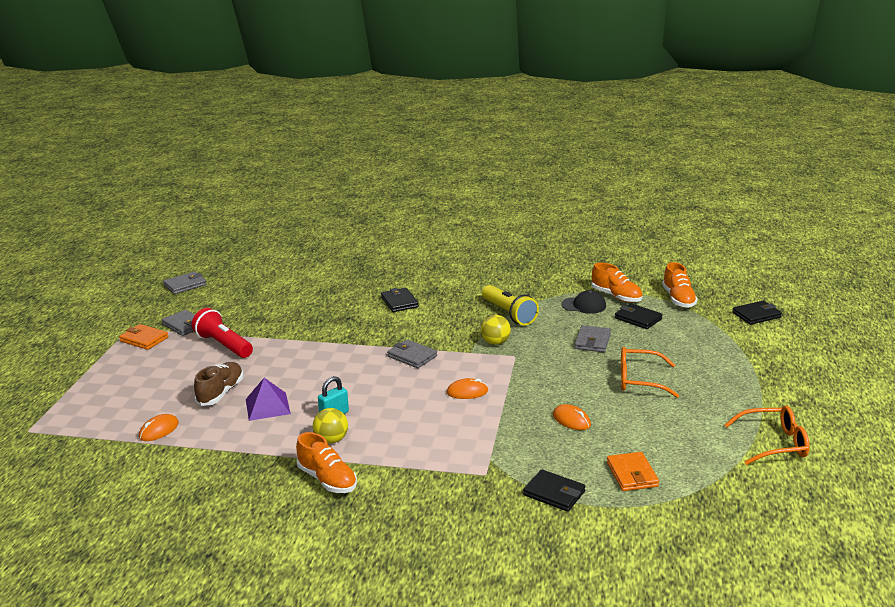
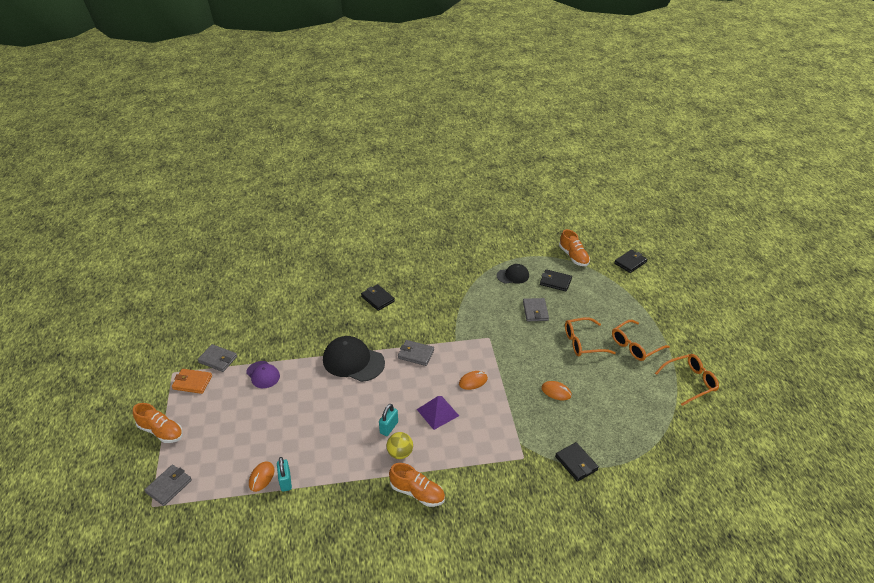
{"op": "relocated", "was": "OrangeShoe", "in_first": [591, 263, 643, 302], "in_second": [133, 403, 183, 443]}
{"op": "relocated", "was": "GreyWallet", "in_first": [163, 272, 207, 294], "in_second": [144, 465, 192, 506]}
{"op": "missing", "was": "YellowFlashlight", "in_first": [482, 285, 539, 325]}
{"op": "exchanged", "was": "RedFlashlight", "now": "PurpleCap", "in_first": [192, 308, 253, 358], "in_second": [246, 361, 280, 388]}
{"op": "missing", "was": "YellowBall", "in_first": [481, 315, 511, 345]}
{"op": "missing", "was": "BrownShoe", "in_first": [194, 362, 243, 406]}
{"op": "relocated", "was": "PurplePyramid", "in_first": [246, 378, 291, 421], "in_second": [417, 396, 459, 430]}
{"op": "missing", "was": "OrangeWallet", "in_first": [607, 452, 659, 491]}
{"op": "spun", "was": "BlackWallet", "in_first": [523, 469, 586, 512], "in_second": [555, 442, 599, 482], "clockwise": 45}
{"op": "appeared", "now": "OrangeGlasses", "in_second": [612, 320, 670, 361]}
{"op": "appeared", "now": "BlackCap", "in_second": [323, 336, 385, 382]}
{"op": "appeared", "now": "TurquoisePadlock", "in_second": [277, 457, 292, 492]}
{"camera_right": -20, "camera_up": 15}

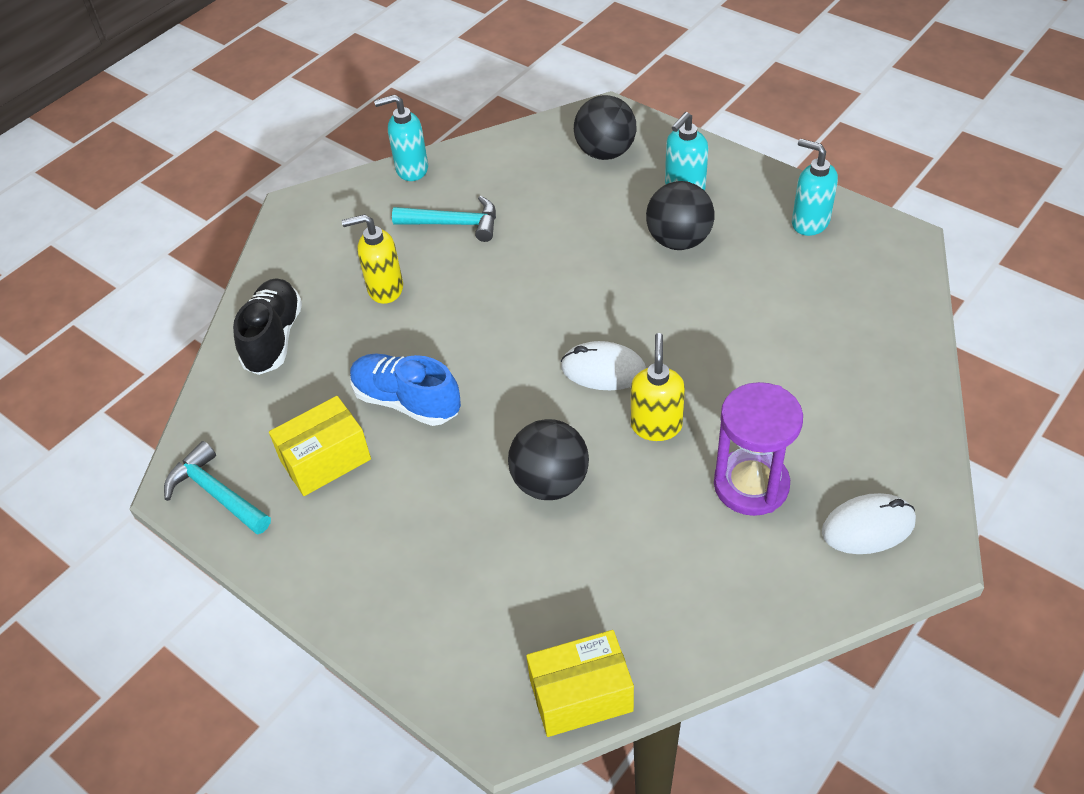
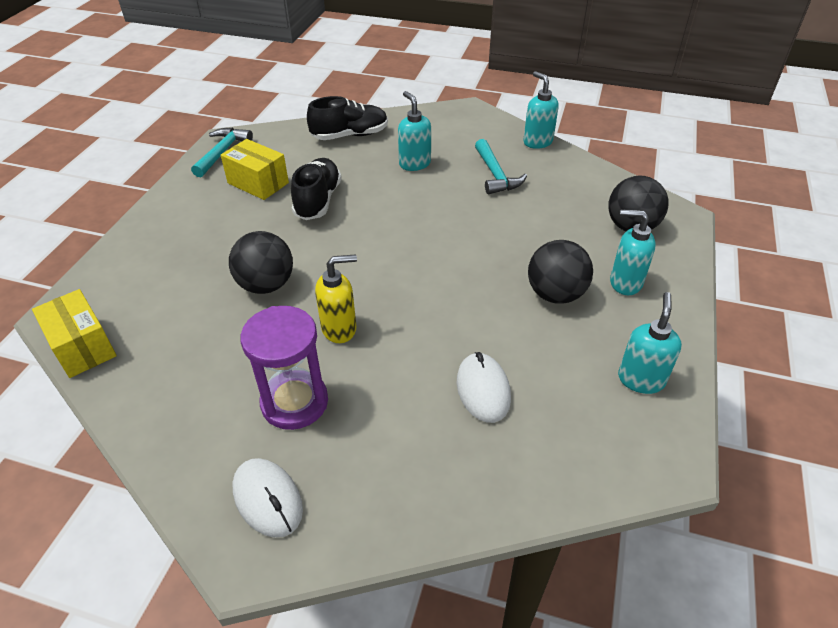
{"op": "colour", "was": "YellowSoapDispenser", "now": "TurquoiseSoapDispenser", "in_first": [342, 214, 403, 304], "in_second": [398, 91, 431, 171]}
{"op": "relocated", "was": "WhiteMouse", "in_first": [561, 341, 646, 390], "in_second": [457, 352, 511, 423]}
{"op": "colour", "was": "BlueShoe", "now": "BlackShoe", "in_first": [350, 354, 461, 426], "in_second": [291, 158, 342, 220]}
{"camera_right": 65, "camera_up": -5}

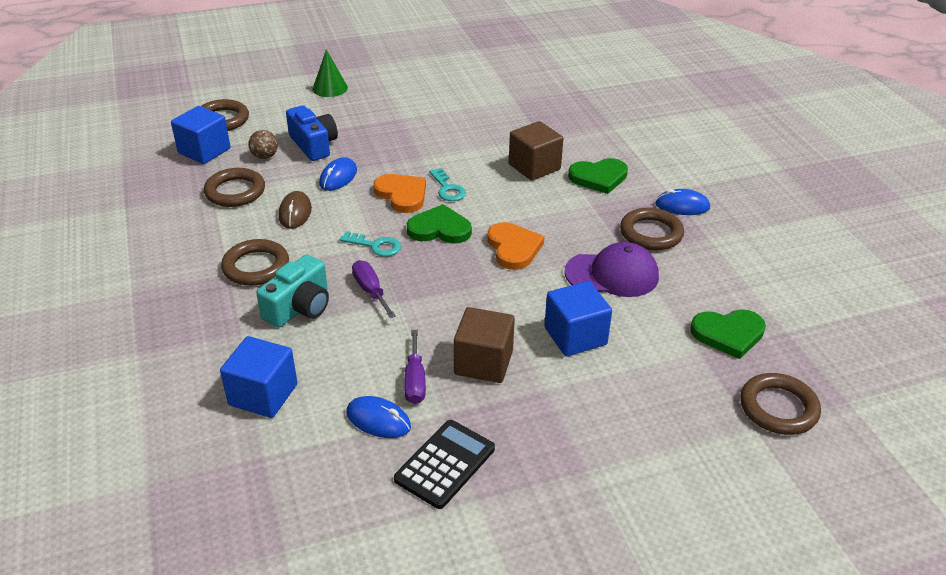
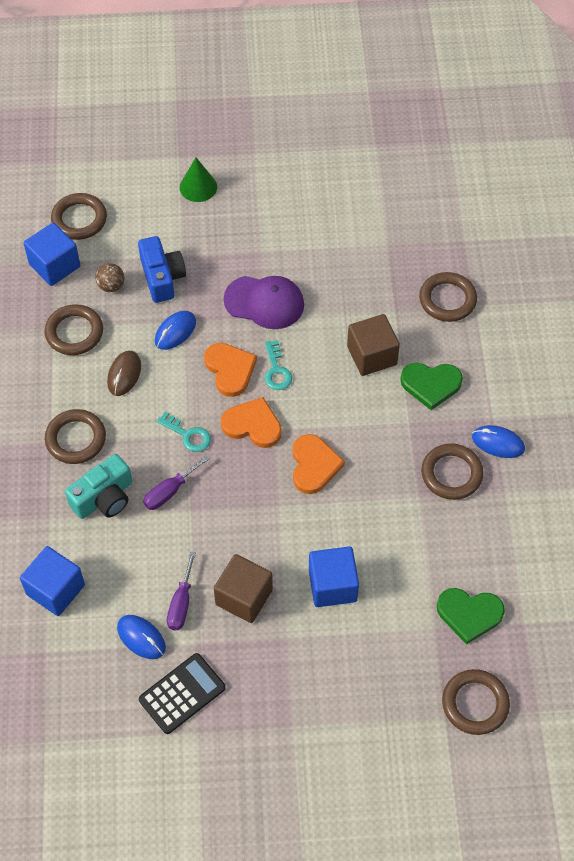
{"op": "colour", "was": "GreenHeart", "now": "OrangeHeart", "in_first": [407, 204, 472, 244], "in_second": [221, 397, 282, 448]}
{"op": "relocated", "was": "PurpleCap", "in_first": [564, 242, 659, 297], "in_second": [223, 276, 304, 329]}
{"op": "spun", "was": "PurpleScrewdriver", "in_first": [352, 260, 396, 318], "in_second": [143, 455, 210, 510], "clockwise": -120}
{"op": "appeared", "now": "BrownRing", "in_second": [419, 272, 477, 322]}
{"camera_right": 15, "camera_up": 20}

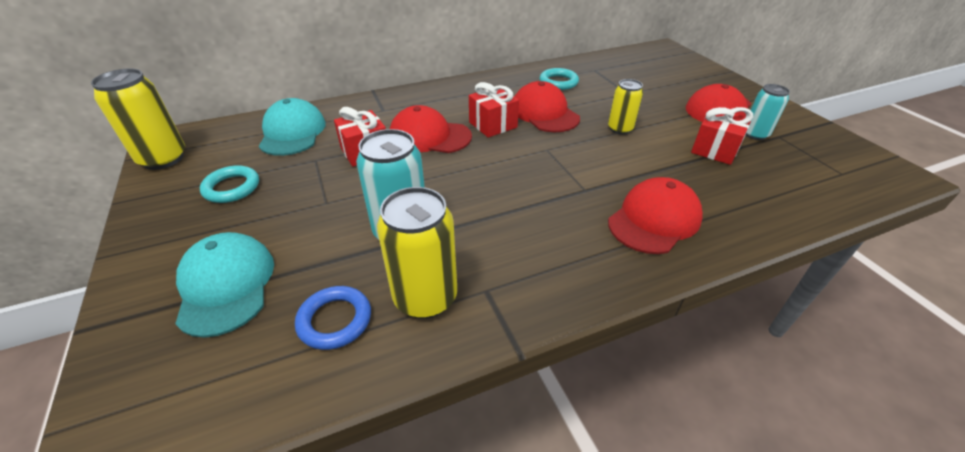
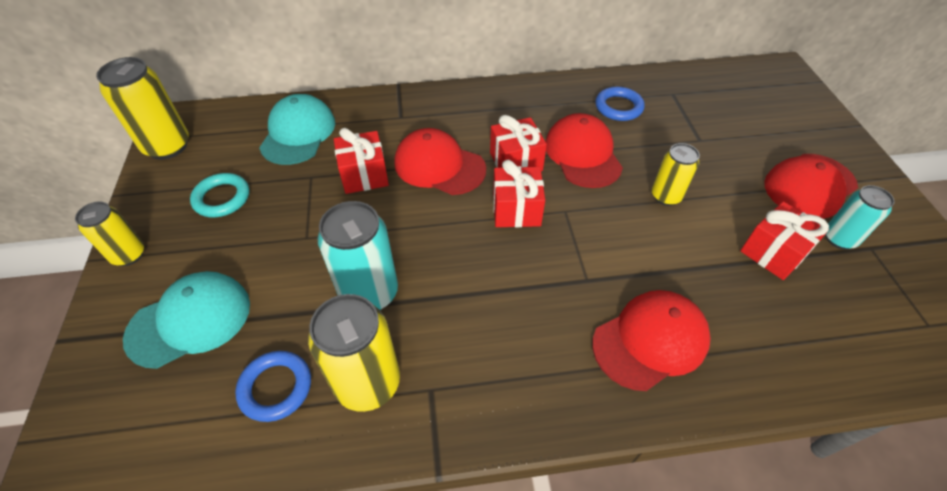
{"op": "colour", "was": "TurquoiseRing", "now": "BlueRing", "in_first": [539, 68, 579, 90], "in_second": [595, 87, 645, 121]}
{"op": "spun", "was": "TurquoiseCap", "in_first": [175, 232, 274, 338], "in_second": [123, 271, 250, 369], "clockwise": 60}
{"op": "appeared", "now": "RedGift", "in_second": [493, 160, 545, 227]}
{"op": "appeared", "now": "YellowCan", "in_second": [75, 202, 144, 266]}
{"camera_right": 15, "camera_up": 10}

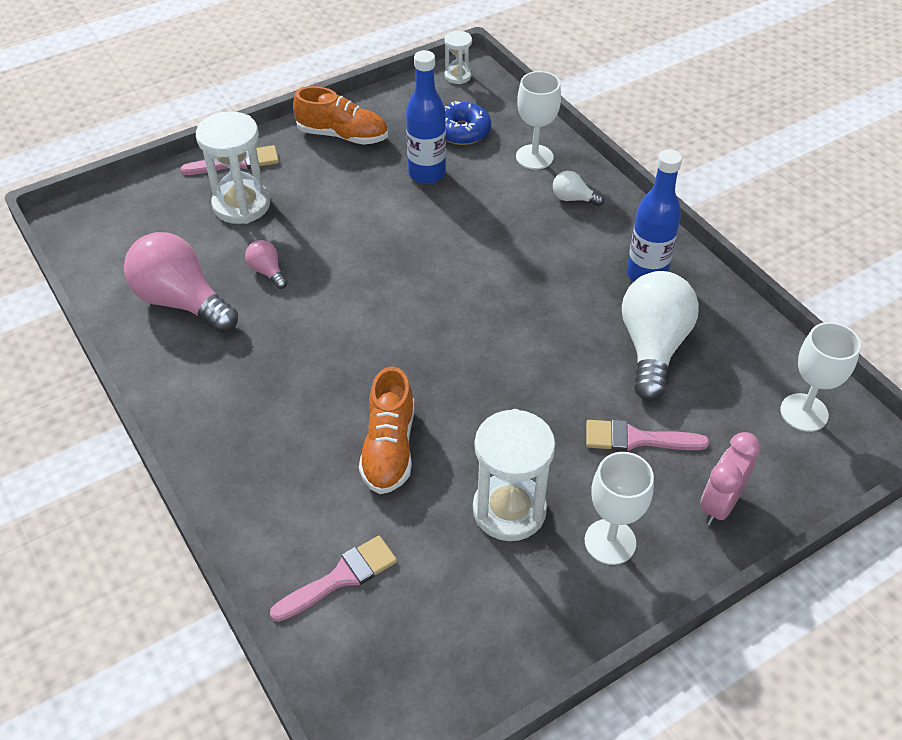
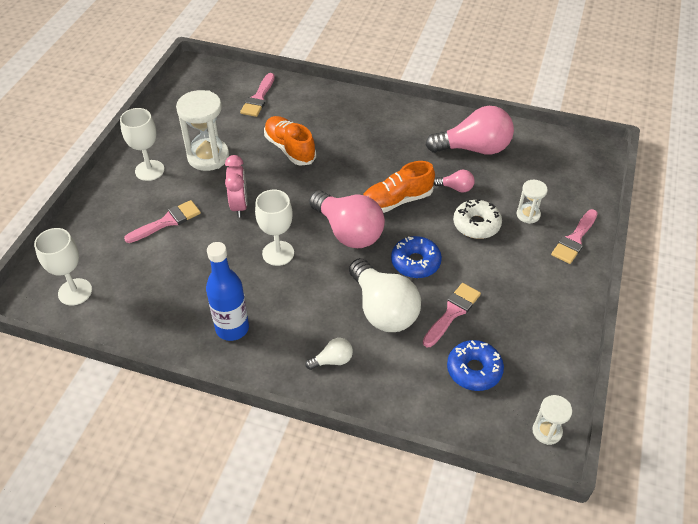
{"op": "exchanged", "was": "BlueBottle", "now": "PinkBrush", "in_first": [406, 50, 446, 184], "in_second": [423, 283, 481, 347]}
{"op": "relocated", "was": "WhiteGoblet", "in_first": [516, 71, 561, 170], "in_second": [255, 190, 294, 266]}
{"op": "relocated", "was": "OrangeShoe", "in_first": [293, 86, 388, 145], "in_second": [363, 161, 435, 213]}
{"op": "size", "was": "WhiteHourglass", "in_first": [196, 111, 270, 224], "in_second": [517, 180, 548, 224], "ratio": 0.53}
{"op": "relocated", "was": "WhiteLightBulb", "in_first": [622, 271, 699, 401], "in_second": [349, 258, 421, 332]}
{"op": "relocated", "was": "PinkClock", "in_first": [700, 432, 761, 525], "in_second": [225, 155, 247, 218]}
{"op": "appeared", "now": "PinkLightBulb", "in_second": [309, 191, 385, 248]}
{"op": "appeared", "now": "WhiteDonut", "in_second": [453, 199, 502, 239]}
{"op": "appeared", "now": "BlueDonut", "in_second": [391, 236, 442, 278]}
{"camera_right": 140, "camera_up": 0}

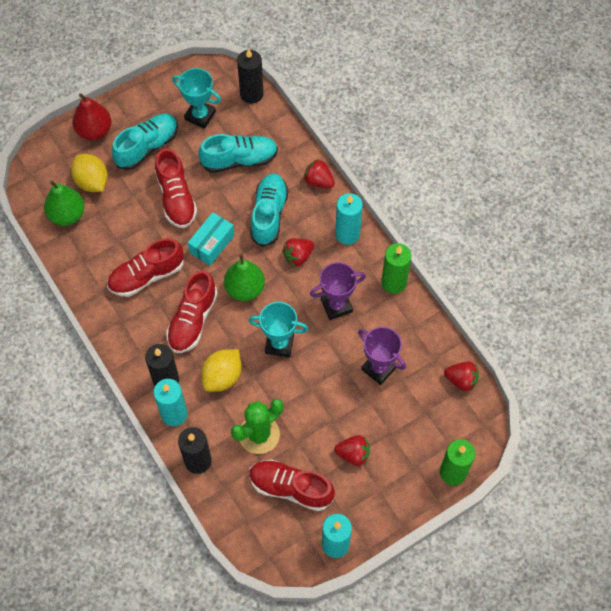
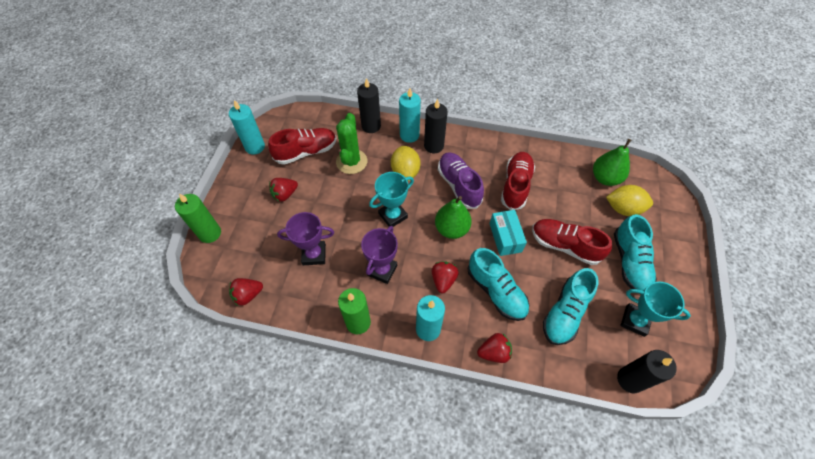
{"op": "spun", "was": "TurquoiseTrophy", "in_first": [173, 68, 221, 129], "in_second": [620, 281, 691, 337], "clockwise": 45}
{"op": "missing", "was": "RedPear", "in_first": [73, 93, 111, 140]}
{"op": "colour", "was": "RedShoe", "now": "PurpleShoe", "in_first": [166, 270, 218, 353], "in_second": [438, 152, 484, 209]}
{"camera_right": 135, "camera_up": -5}

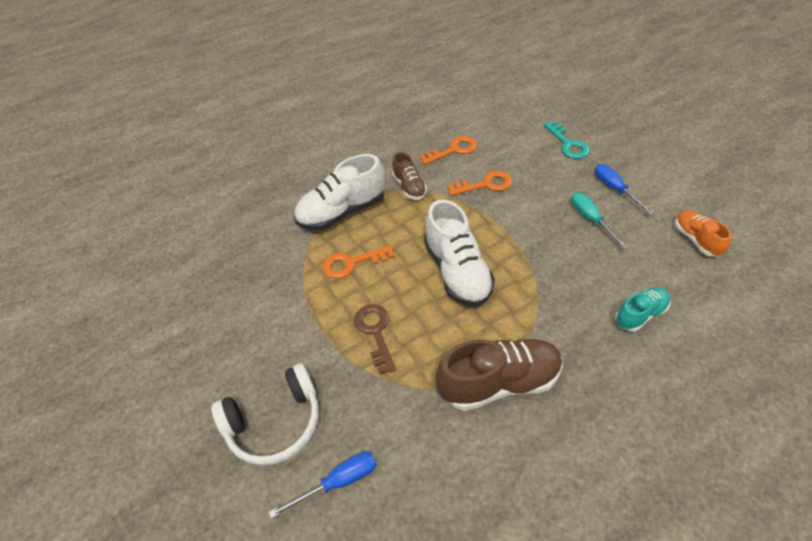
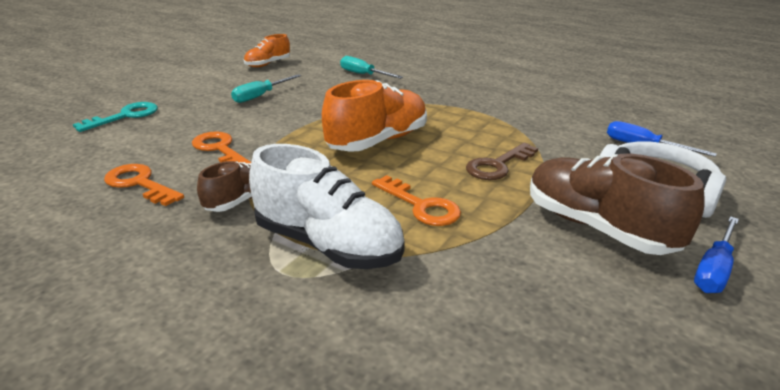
{"op": "relocated", "was": "BlueScrewdriver", "in_first": [595, 164, 654, 215], "in_second": [694, 216, 739, 293]}
{"op": "colour", "was": "WhiteShoe", "now": "OrangeShoe", "in_first": [424, 199, 495, 307], "in_second": [322, 80, 427, 152]}
{"op": "exchanged", "was": "TurquoiseShoe", "now": "TurquoiseScrewdriver", "in_first": [615, 287, 670, 332], "in_second": [340, 56, 403, 79]}
{"op": "relocated", "was": "BrownShoe", "in_first": [435, 339, 563, 411], "in_second": [530, 153, 705, 255]}
{"camera_right": -120, "camera_up": -20}

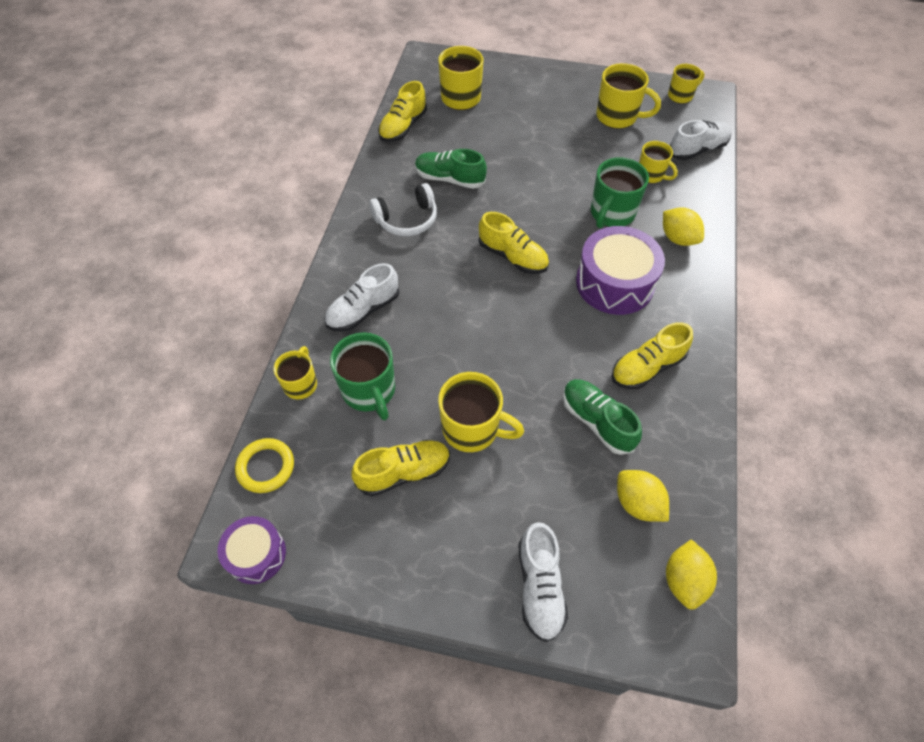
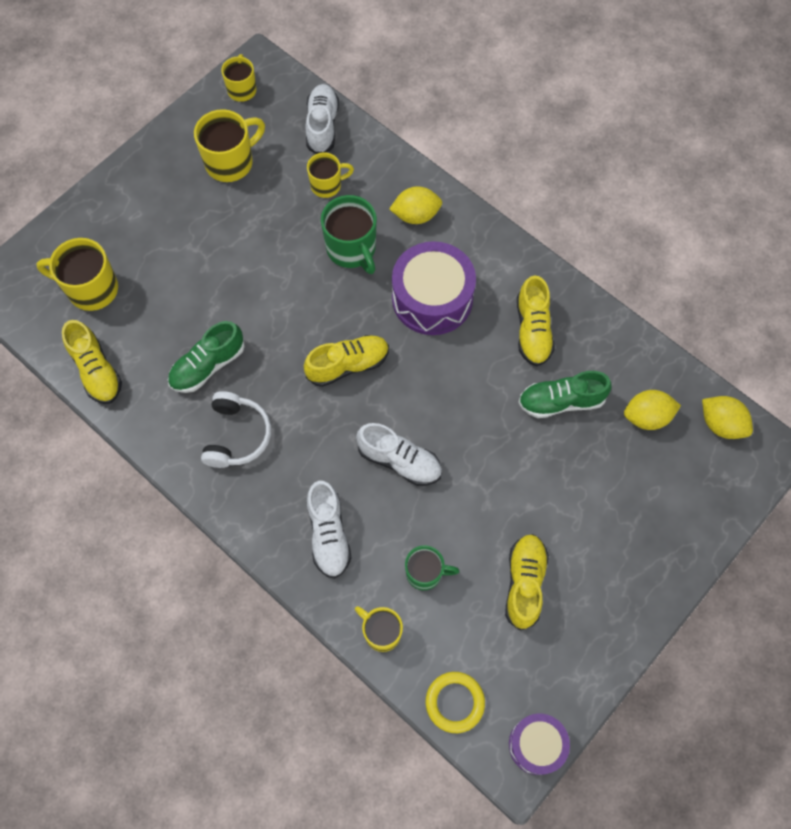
{"op": "size", "was": "GreenMug", "in_first": [330, 332, 395, 420], "in_second": [405, 545, 460, 590], "ratio": 0.63}
{"op": "missing", "was": "YellowMug", "in_first": [438, 372, 524, 452]}
{"op": "relocated", "was": "WhiteShoe", "in_first": [518, 522, 568, 642], "in_second": [356, 423, 442, 486]}
{"camera_right": -60, "camera_up": 10}

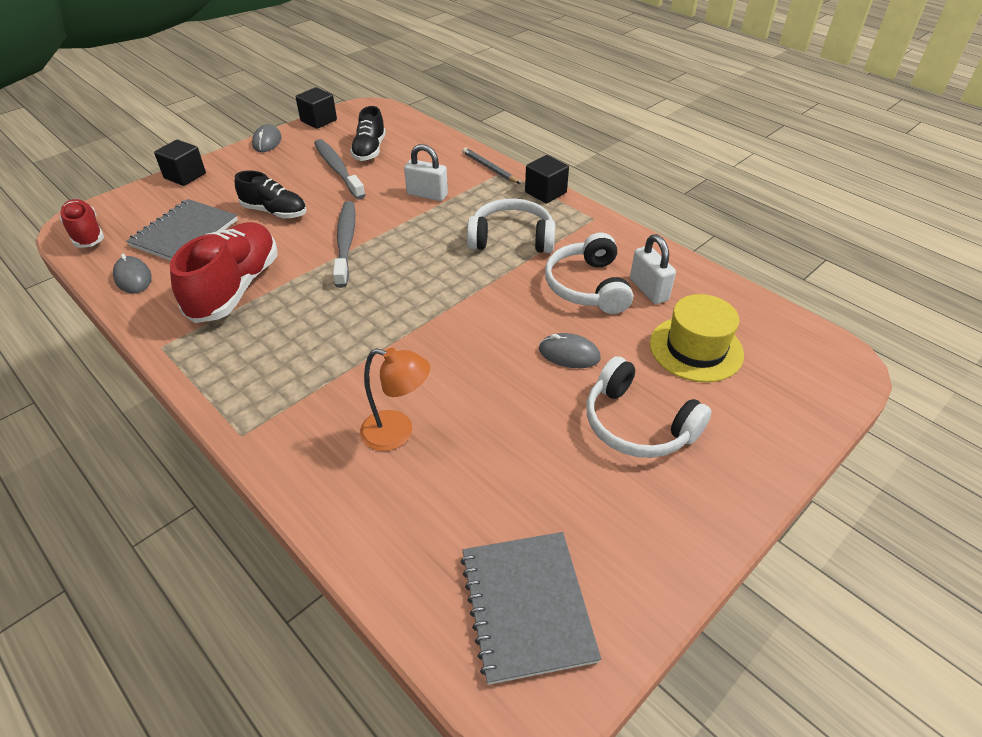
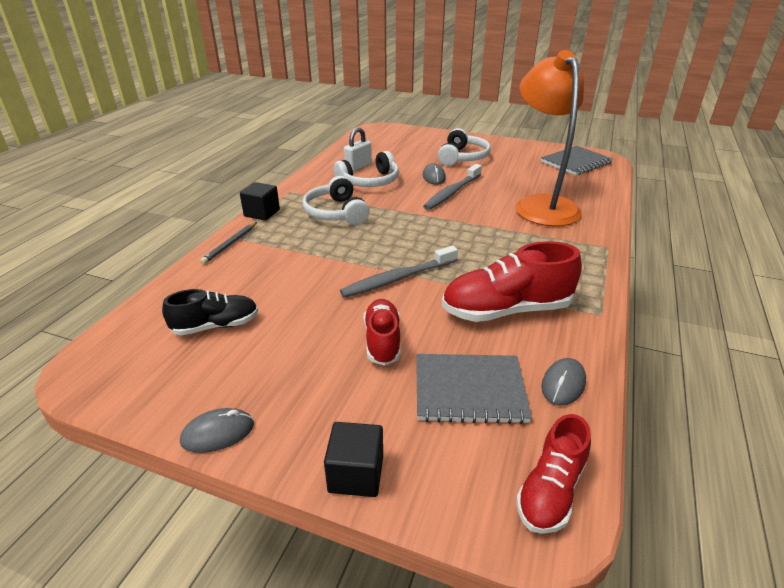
{"op": "missing", "was": "BlackCube", "in_first": [296, 87, 337, 129]}
{"op": "relocated", "was": "GreyToothbrush", "in_first": [314, 139, 365, 200], "in_second": [423, 164, 482, 210]}
{"op": "missing", "was": "WhitePadlock", "in_first": [404, 144, 448, 201]}
{"op": "colour", "was": "BlackShoe", "now": "RedShoe", "in_first": [235, 171, 307, 218], "in_second": [364, 299, 401, 366]}
{"op": "missing", "was": "YellowHat", "in_first": [650, 294, 744, 382]}
{"op": "size", "was": "OrangeLamp", "in_first": [360, 348, 430, 451], "in_second": [515, 50, 584, 226], "ratio": 2.07}
{"camera_right": -115, "camera_up": -10}

